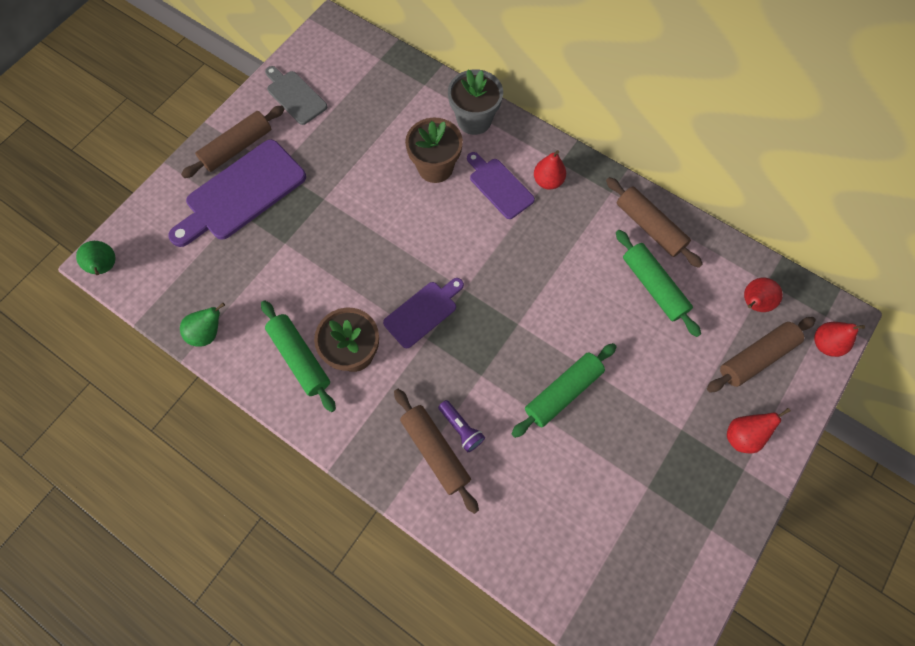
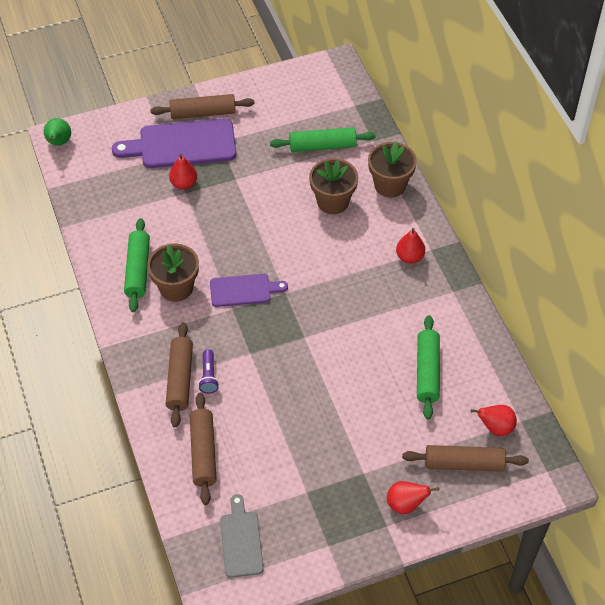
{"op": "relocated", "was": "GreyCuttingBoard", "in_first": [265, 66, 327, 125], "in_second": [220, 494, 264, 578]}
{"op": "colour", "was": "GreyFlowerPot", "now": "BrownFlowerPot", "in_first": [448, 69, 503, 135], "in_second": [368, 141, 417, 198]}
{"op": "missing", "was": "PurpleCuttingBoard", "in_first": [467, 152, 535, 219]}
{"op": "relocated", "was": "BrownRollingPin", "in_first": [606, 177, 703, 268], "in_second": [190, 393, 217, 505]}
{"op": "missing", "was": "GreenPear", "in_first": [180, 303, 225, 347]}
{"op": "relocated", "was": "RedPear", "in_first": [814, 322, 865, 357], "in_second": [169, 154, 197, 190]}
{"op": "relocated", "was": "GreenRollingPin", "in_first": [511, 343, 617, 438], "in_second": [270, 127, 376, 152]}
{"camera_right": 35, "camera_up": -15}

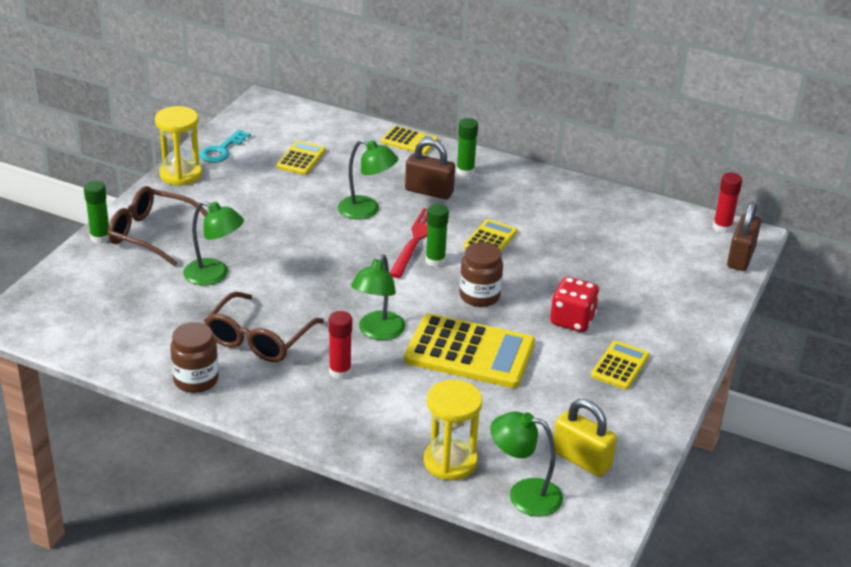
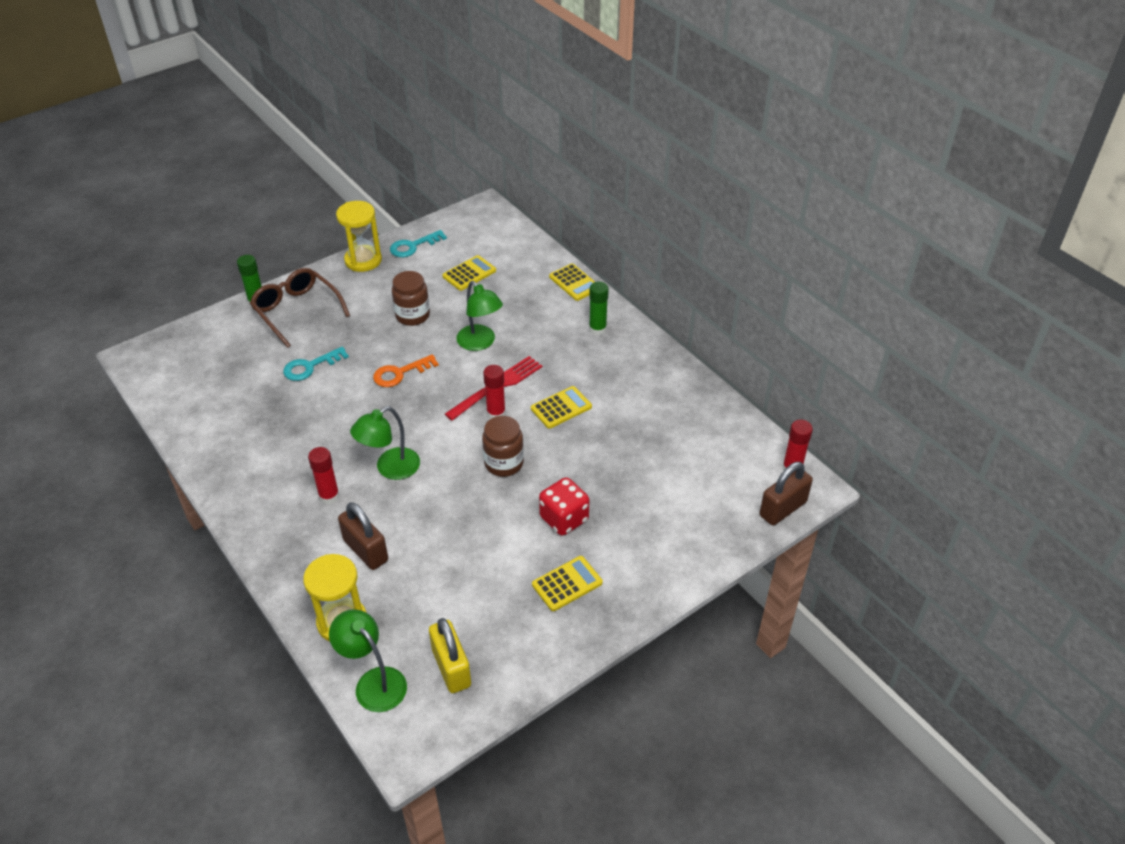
{"op": "relocated", "was": "BrownPadlock", "in_first": [405, 139, 455, 199], "in_second": [338, 502, 388, 570]}
{"op": "exchanged", "was": "GreenLamp", "now": "TurquoiseKey", "in_first": [183, 201, 244, 286], "in_second": [283, 347, 349, 381]}
{"op": "colour", "was": "GreenGlueStick", "now": "RedGlueStick", "in_first": [426, 204, 449, 267], "in_second": [483, 365, 506, 419]}
{"op": "missing", "was": "BrownGlasses", "in_first": [204, 292, 324, 362]}
{"op": "missing", "was": "YellowCalculator", "in_first": [404, 313, 535, 388]}
{"op": "relocated", "was": "BrownJar", "in_first": [170, 322, 219, 393], "in_second": [392, 271, 430, 326]}
{"op": "appeared", "now": "OrangeKey", "in_second": [373, 354, 439, 387]}
{"camera_right": 30, "camera_up": 10}

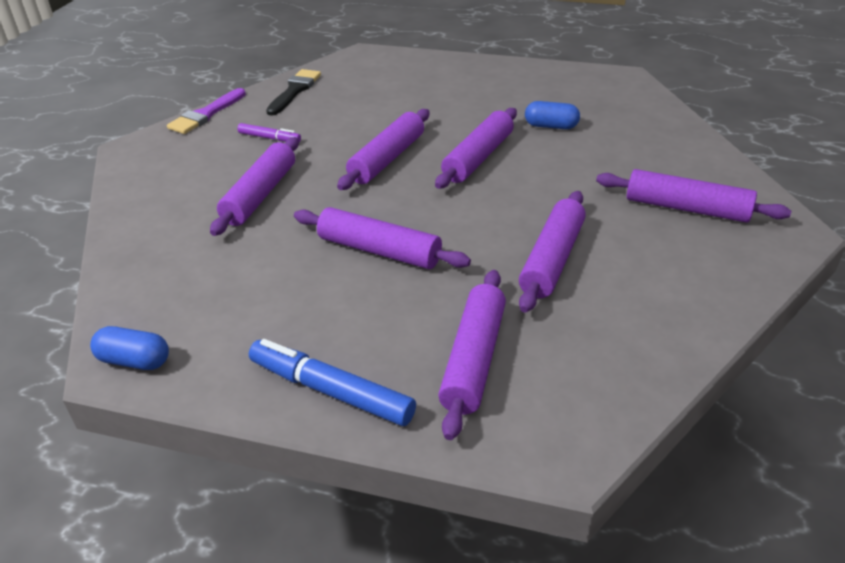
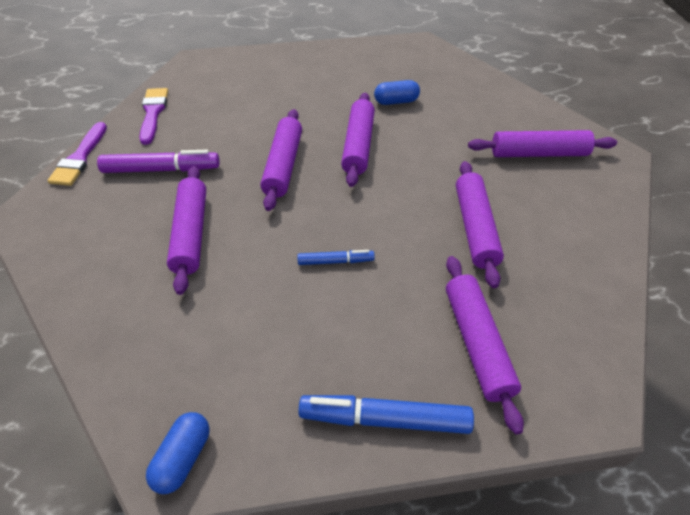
{"op": "colour", "was": "BlackBrush", "now": "PurpleBrush", "in_first": [266, 69, 321, 115], "in_second": [140, 88, 168, 145]}
{"op": "size", "was": "PurpleMarker", "in_first": [237, 123, 301, 142], "in_second": [97, 150, 220, 173], "ratio": 1.78}
{"op": "exchanged", "was": "PurpleRollingPin", "now": "BlueMarker", "in_first": [294, 207, 471, 269], "in_second": [297, 250, 375, 265]}
{"op": "spun", "was": "BlueCapsule", "in_first": [90, 326, 169, 370], "in_second": [146, 412, 209, 494], "clockwise": -60}
{"camera_right": -25, "camera_up": 10}

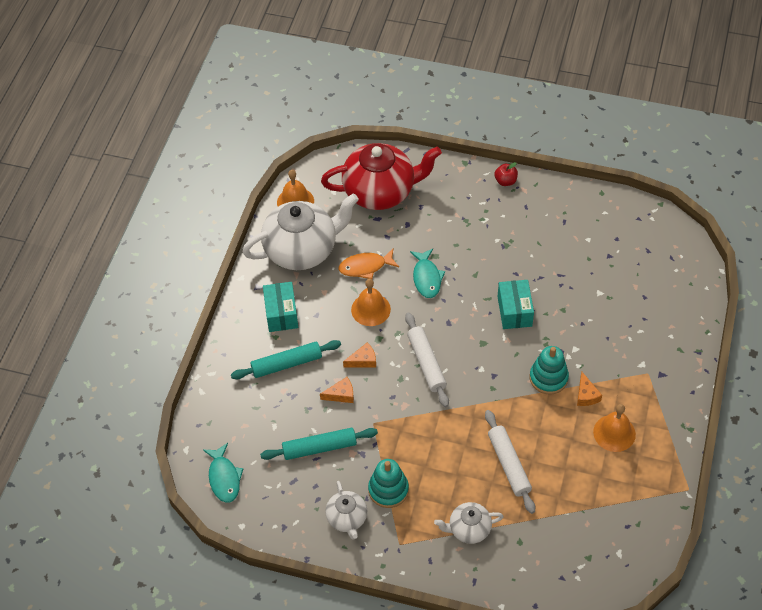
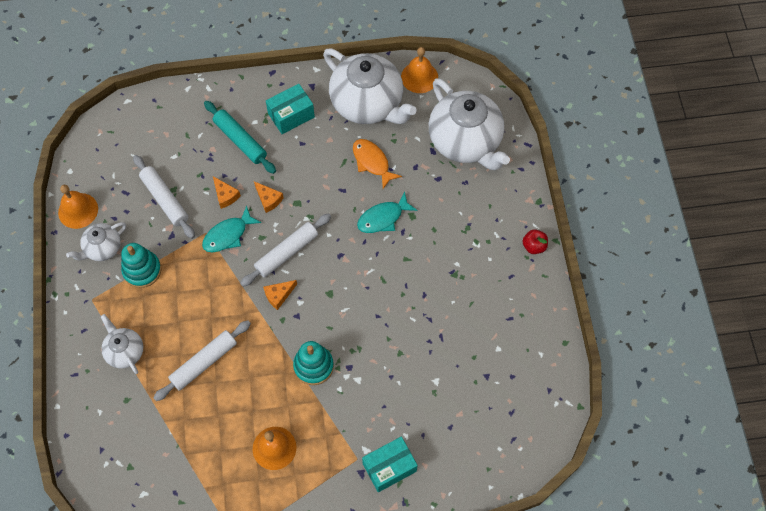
{"op": "colour", "was": "RedTeapot", "now": "WhiteTeapot", "in_first": [321, 143, 442, 210], "in_second": [429, 78, 510, 170]}
{"op": "relocated", "was": "OrangeBell", "in_first": [351, 279, 391, 326], "in_second": [58, 185, 98, 229]}
{"op": "relocated", "was": "TurquoiseBox", "in_first": [498, 280, 534, 329], "in_second": [362, 437, 418, 492]}
{"op": "relocated", "was": "OrangeCheese", "in_first": [577, 372, 602, 406], "in_second": [263, 280, 297, 310]}
{"op": "colour", "was": "TurquoiseRollingPin", "now": "WhiteRollingPin", "in_first": [260, 428, 378, 460], "in_second": [133, 155, 195, 239]}
{"op": "relocated", "was": "TurquoiseFish", "in_first": [203, 443, 243, 503], "in_second": [202, 205, 261, 252]}
{"camera_right": 65, "camera_up": 10}

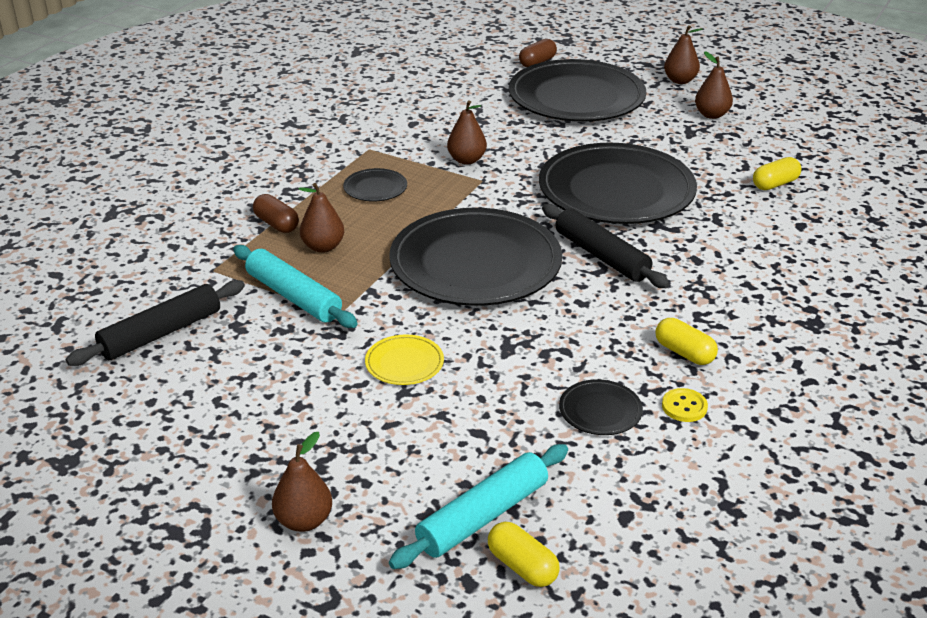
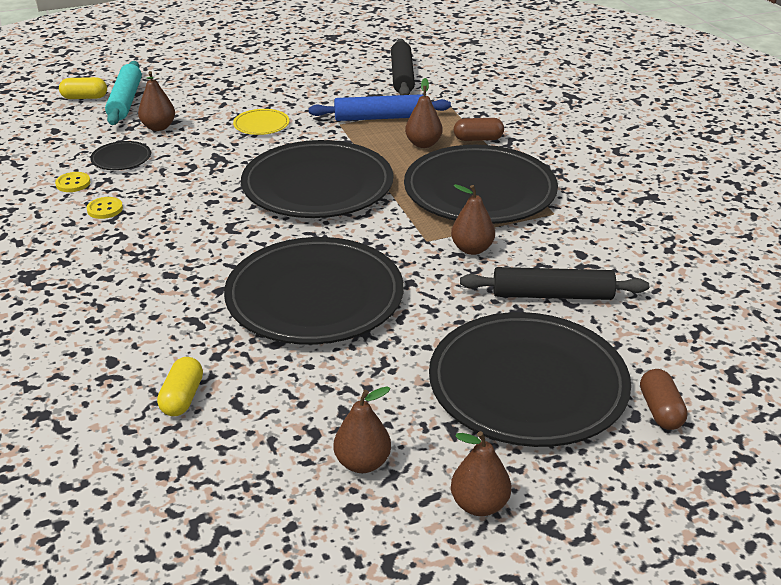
{"op": "size", "was": "BlackPlate", "in_first": [343, 168, 407, 201], "in_second": [404, 145, 558, 224], "ratio": 2.44}
{"op": "relocated", "was": "BlackRollingPin", "in_first": [542, 204, 670, 288], "in_second": [460, 267, 649, 300]}
{"op": "colour", "was": "TurquoiseRollingPin", "now": "BlueRollingPin", "in_first": [233, 245, 358, 328], "in_second": [309, 94, 451, 121]}
{"op": "exchanged", "was": "YellowCapsule", "now": "YellowButton", "in_first": [655, 318, 718, 365], "in_second": [86, 197, 123, 219]}
{"op": "relocated", "was": "BrownPear", "in_first": [272, 432, 332, 532], "in_second": [138, 71, 175, 131]}
{"camera_right": 130, "camera_up": 0}

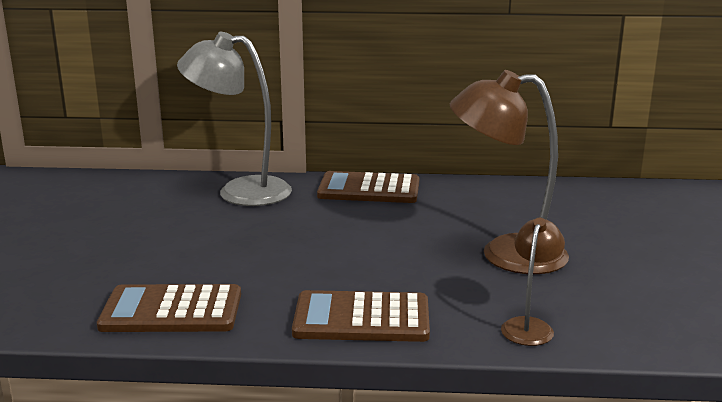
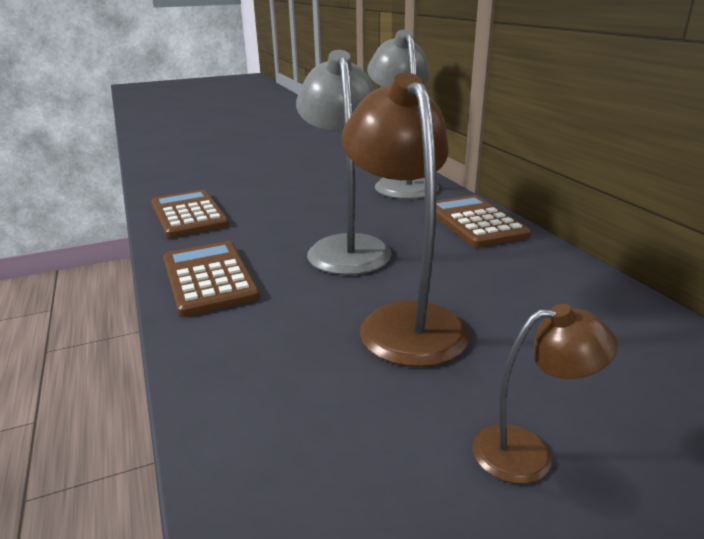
{"op": "relocated", "was": "BrownLamp", "in_first": [501, 218, 565, 346], "in_second": [472, 304, 618, 484]}
{"op": "appeared", "now": "GreyLamp", "in_second": [296, 50, 392, 275]}
{"camera_right": 65, "camera_up": 5}

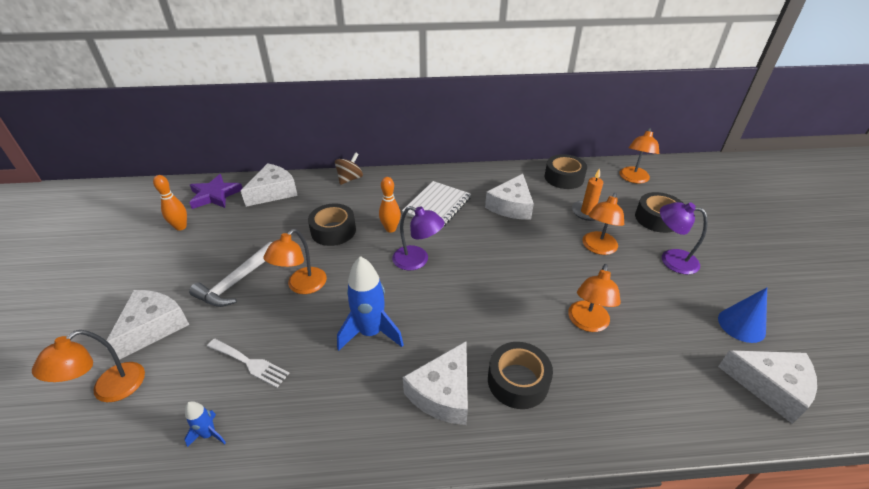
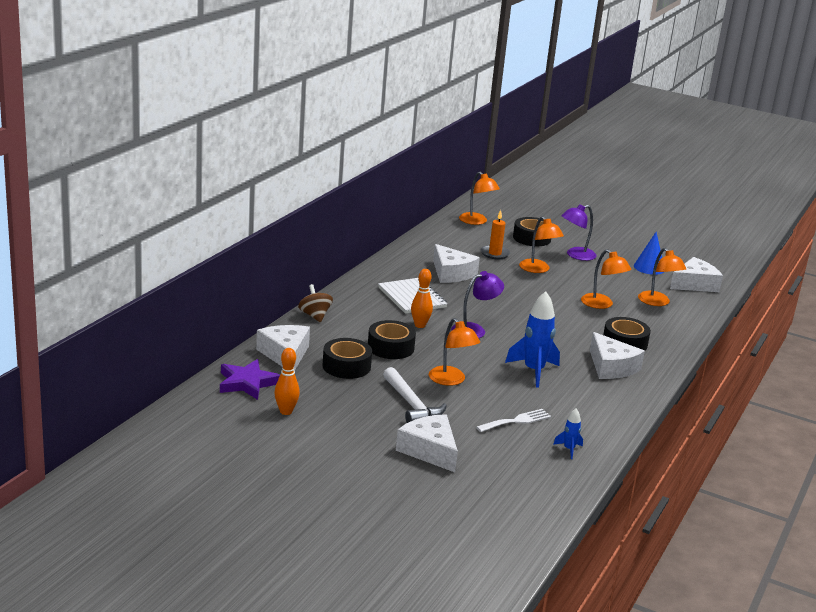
{"op": "relocated", "was": "BlackTape", "in_first": [545, 154, 587, 189], "in_second": [322, 338, 372, 379]}
{"op": "relocated", "was": "OrangeLamp", "in_first": [32, 330, 145, 402], "in_second": [638, 248, 686, 306]}
{"camera_right": -60, "camera_up": -15}

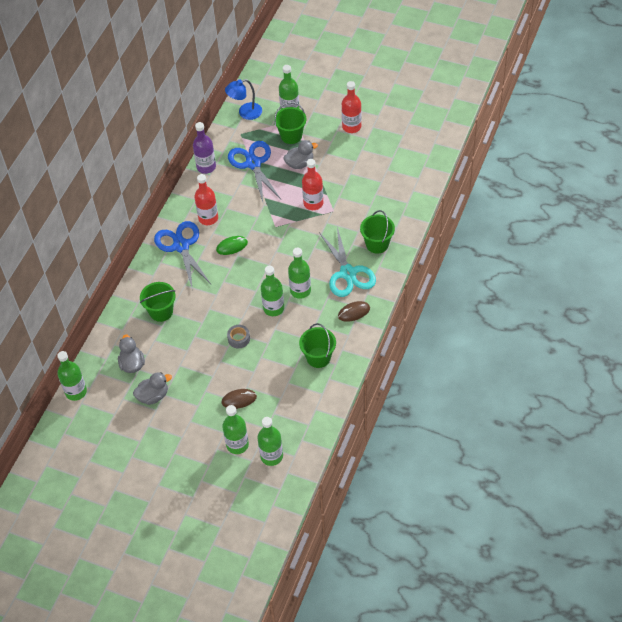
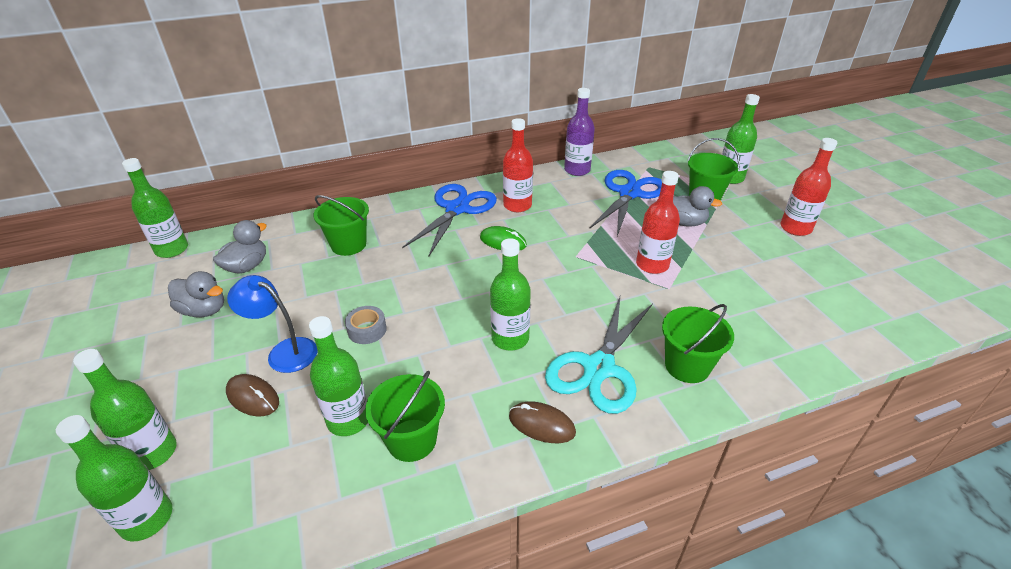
{"op": "relocated", "was": "BlueLamp", "in_first": [225, 79, 262, 120], "in_second": [227, 275, 317, 373]}
{"op": "relocated", "was": "GreenBottle", "in_first": [261, 266, 284, 316], "in_second": [309, 316, 368, 436]}
{"camera_right": 45, "camera_up": -15}

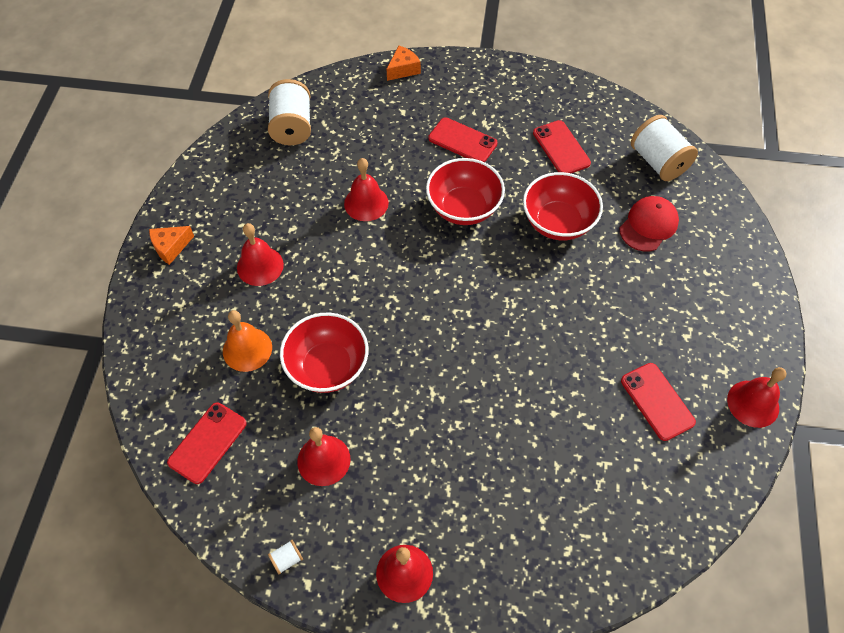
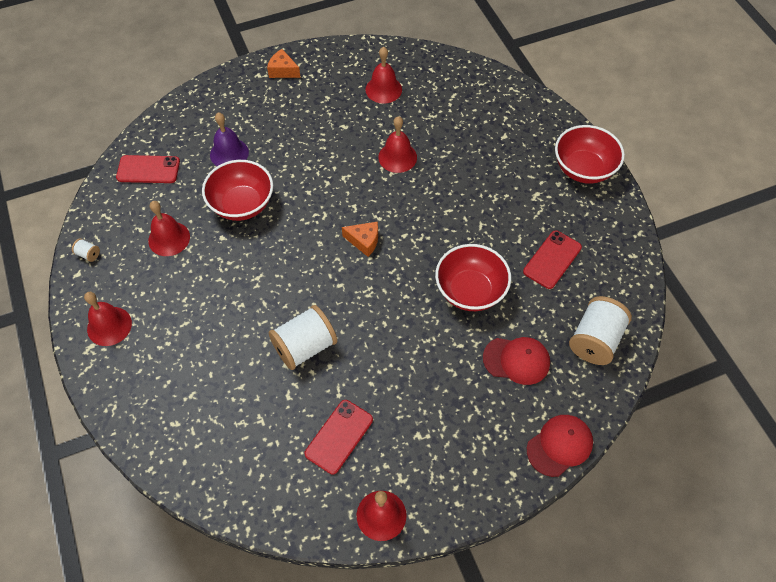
{"op": "relocated", "was": "OrangeCheese", "in_first": [387, 45, 421, 81], "in_second": [342, 221, 378, 257]}
{"op": "relocated", "was": "WhiteSpool", "in_first": [268, 79, 311, 145], "in_second": [269, 305, 337, 370]}
{"op": "missing", "was": "RedPhone", "in_first": [428, 118, 498, 162]}
{"op": "relocated", "was": "RedBowl", "in_first": [426, 158, 505, 225], "in_second": [555, 125, 625, 184]}
{"op": "relocated", "was": "RedBell", "in_first": [237, 223, 284, 286], "in_second": [365, 47, 402, 104]}
{"op": "colour", "was": "OrangeBell", "now": "PurpleBell", "in_first": [223, 310, 272, 372], "in_second": [210, 112, 249, 166]}
{"op": "appeared", "now": "RedCap", "in_second": [527, 415, 593, 477]}
{"camera_right": 60, "camera_up": 0}

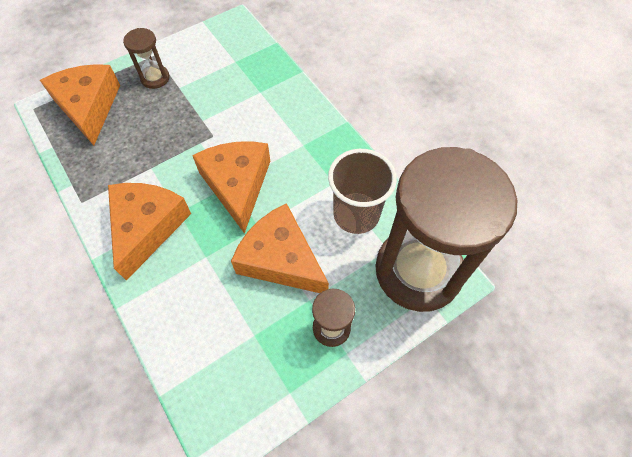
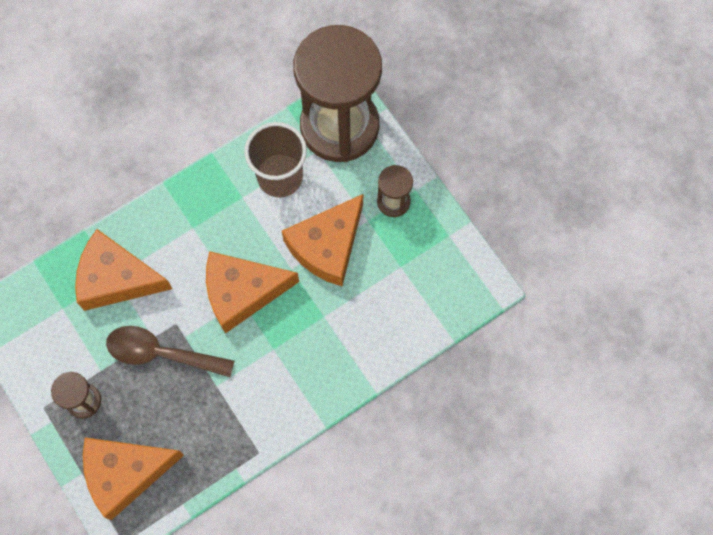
{"op": "relocated", "was": "OrangeCheese", "in_first": [108, 183, 191, 281], "in_second": [75, 229, 172, 311]}
{"op": "appeared", "now": "BrownSpoon", "in_second": [106, 326, 234, 377]}
{"camera_right": -90, "camera_up": 10}

